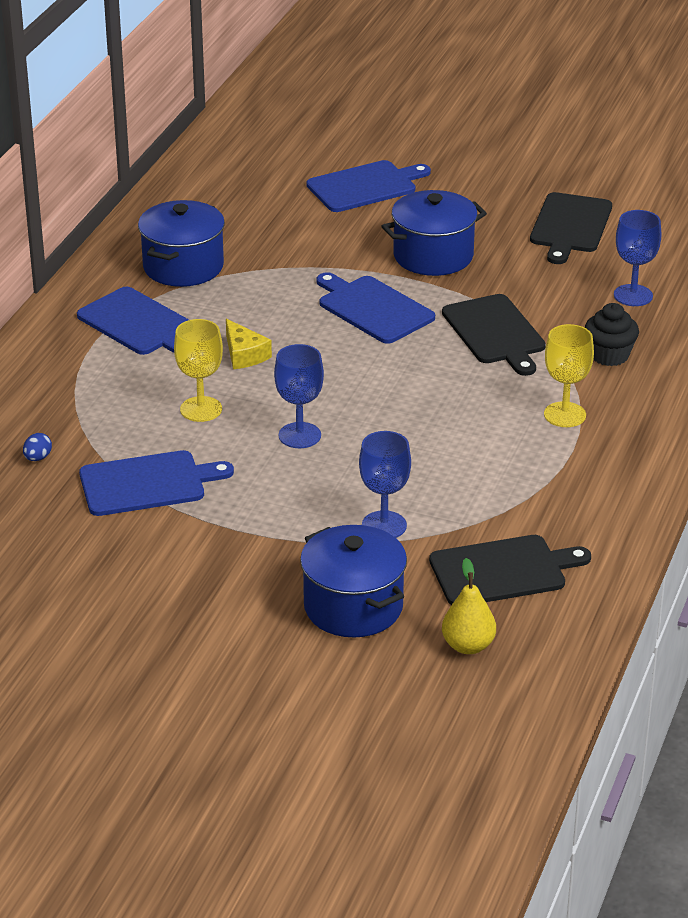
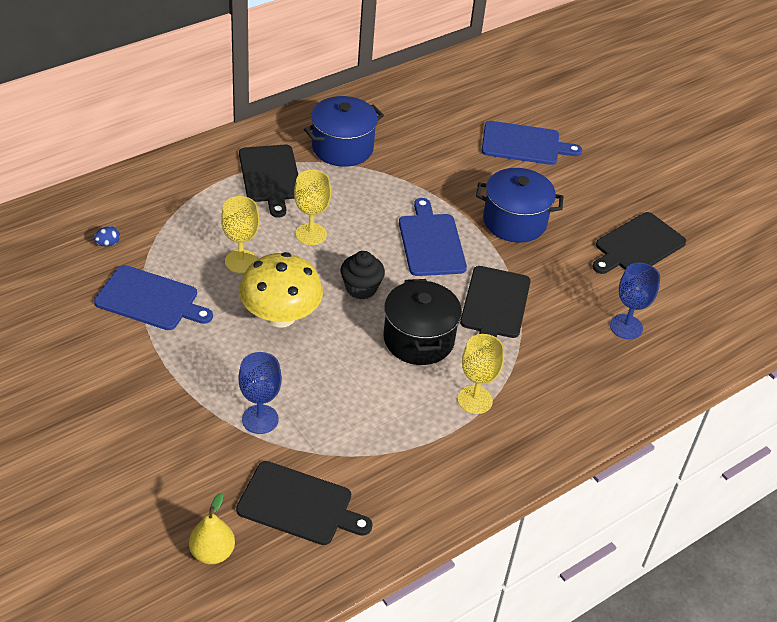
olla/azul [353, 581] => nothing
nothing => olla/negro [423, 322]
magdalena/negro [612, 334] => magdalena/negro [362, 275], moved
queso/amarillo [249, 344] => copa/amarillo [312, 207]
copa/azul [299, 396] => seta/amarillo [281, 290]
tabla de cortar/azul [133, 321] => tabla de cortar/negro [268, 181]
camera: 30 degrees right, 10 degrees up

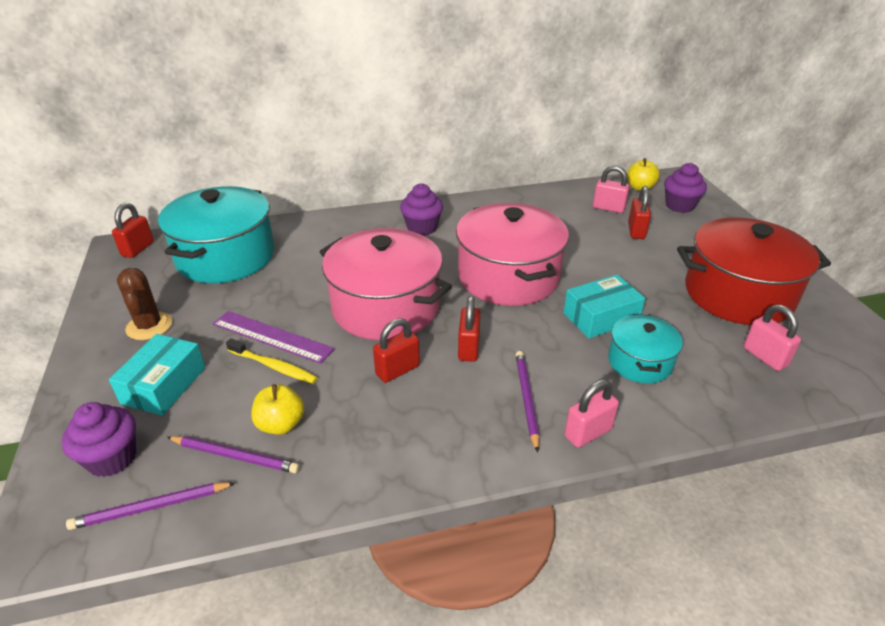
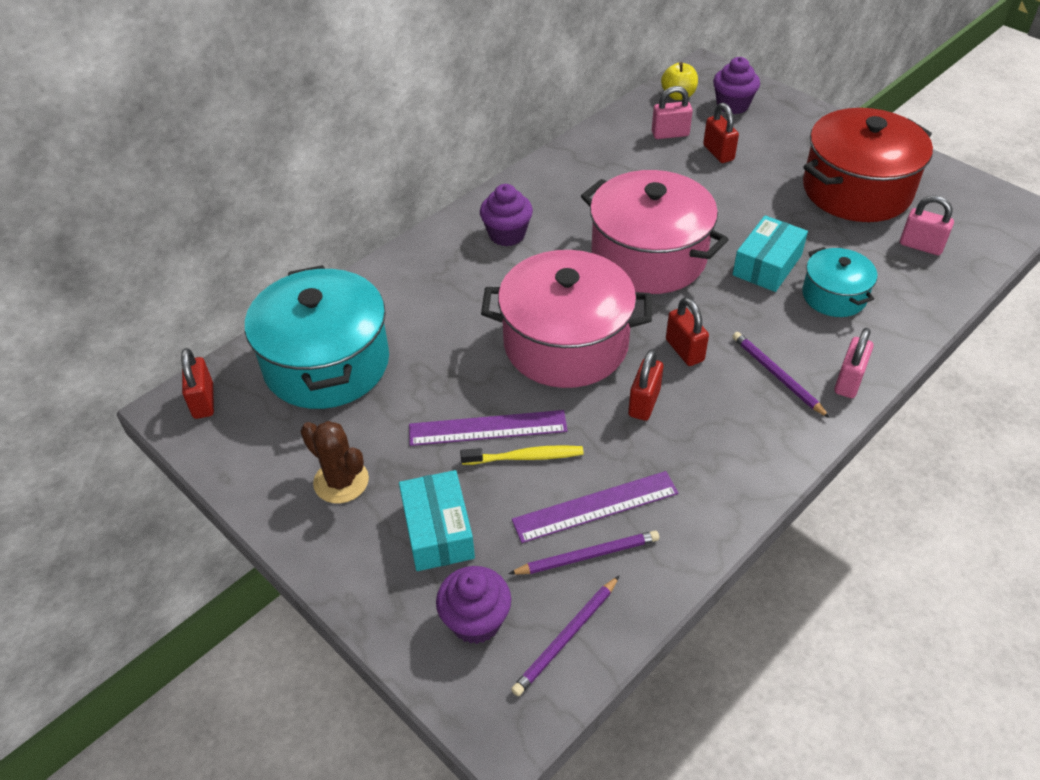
manzana/amarillo [277, 409] => regla/morado [595, 507]
camera: 30 degrees left, 10 degrees up

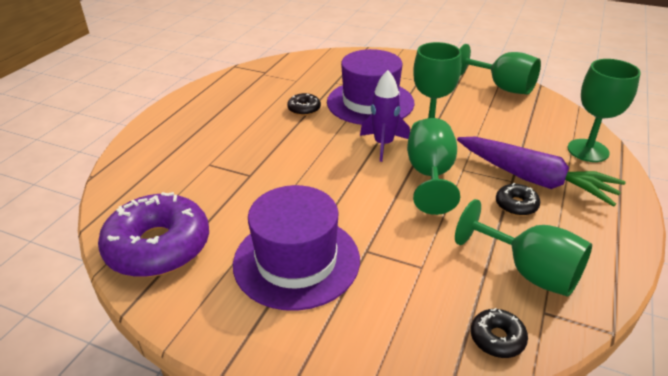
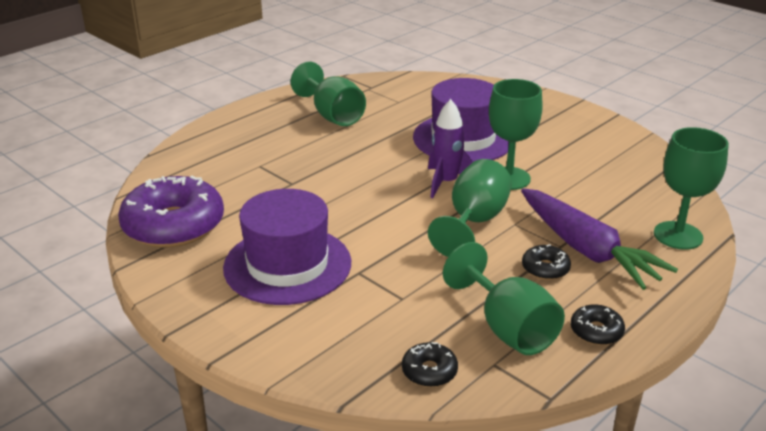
rosquilla/negro [304, 104] => rosquilla/negro [598, 324], moved
copa/verde [500, 69] => copa/verde [328, 94], moved
camera: 20 degrees right, 5 degrees down

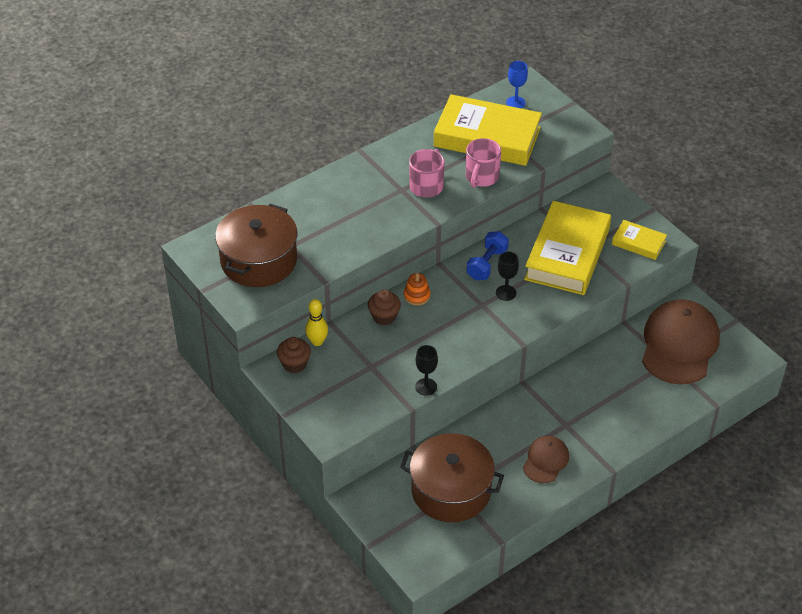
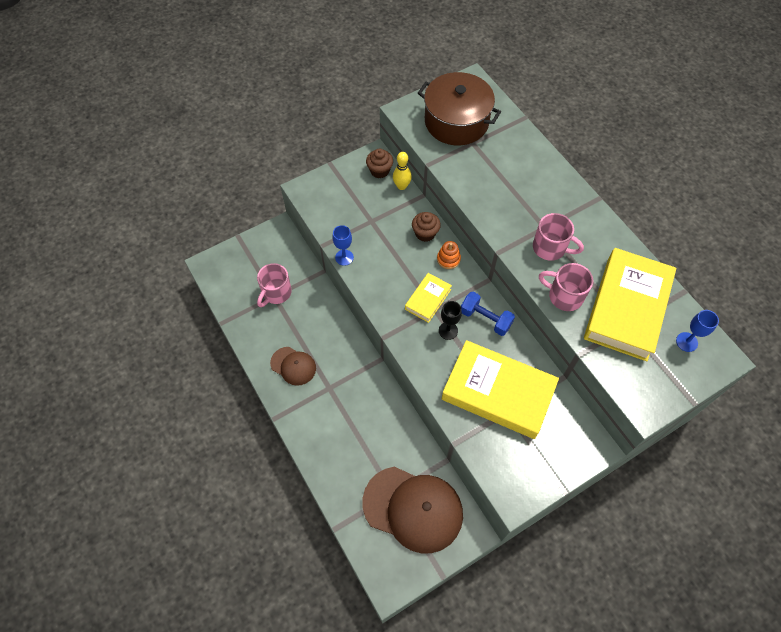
libro/amarillo [639, 240] => libro/amarillo [428, 298], moved
olla/marrón [452, 477] => taza/rosa [274, 285]
copa/negro [426, 370] => copa/azul [343, 245]
camera: 95 degrees right, 15 degrees up

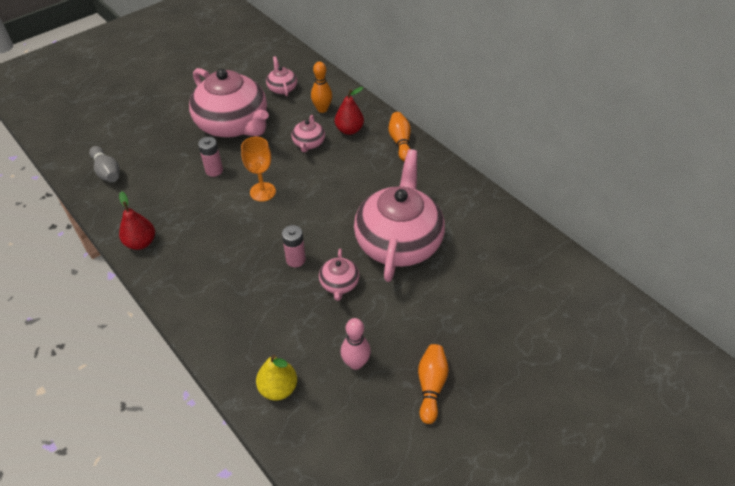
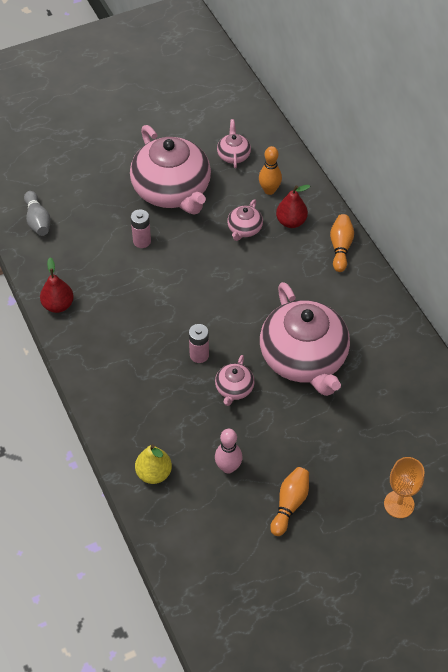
copa/naranja [258, 169] => copa/naranja [404, 487], moved
tetera/rosa [399, 215] => tetera/rosa [305, 339], 135 degrees clockwise
camera: 15 degrees right, 5 degrees up

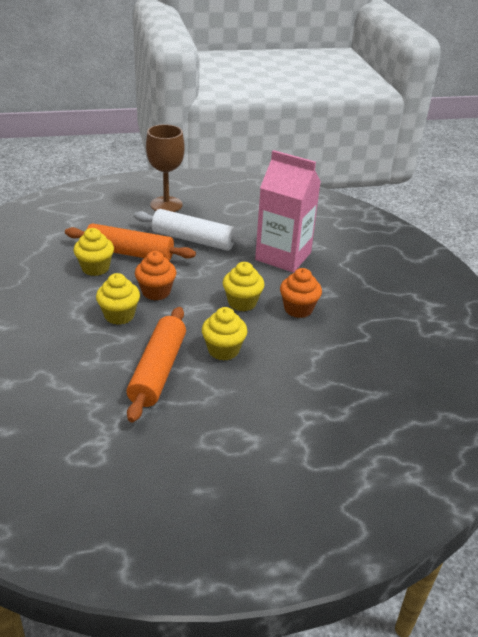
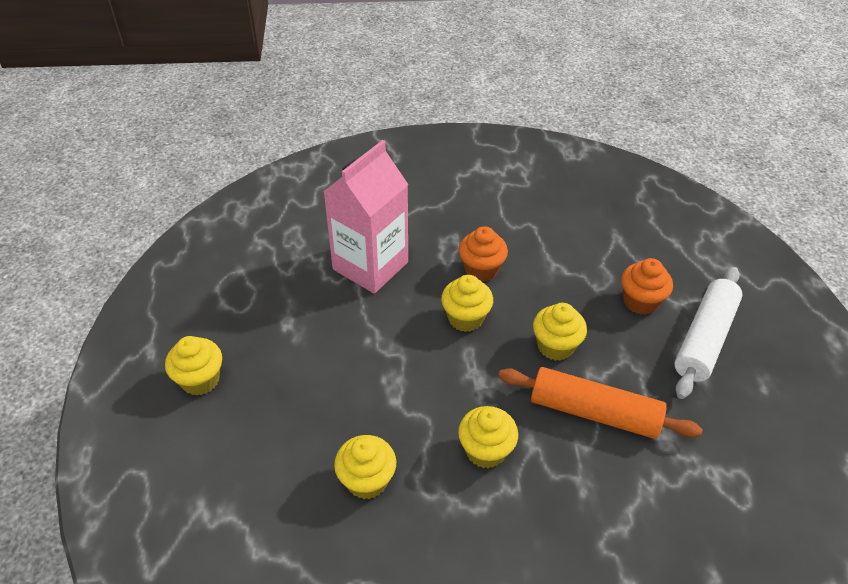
rodillo/naranja [130, 242] => nothing
rodillo/blanco [195, 230] => rodillo/blanco [708, 333], moved
magdalena/naranja [155, 275] => magdalena/naranja [647, 286], moved
copa/marrón [165, 168] => magdalena/amarillo [193, 366]
camera: 80 degrees left, 10 degrees up

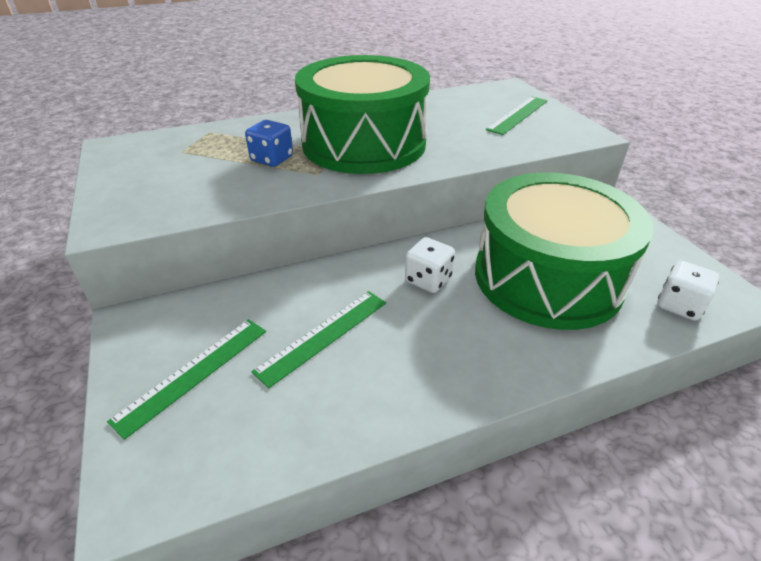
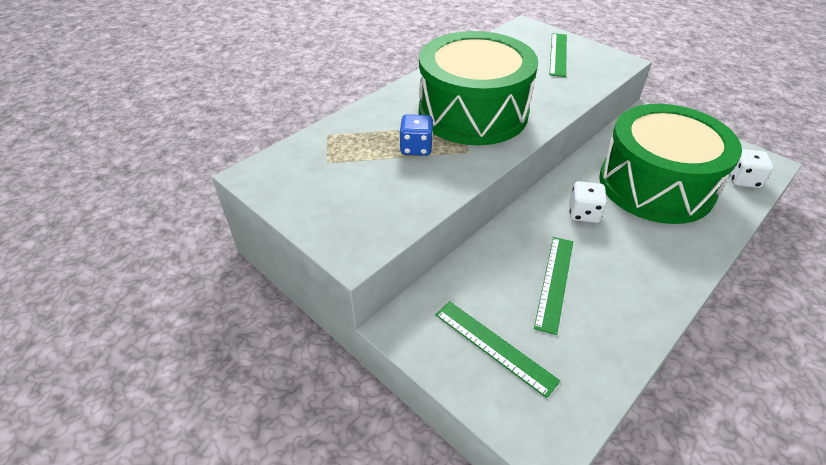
regla/verde [186, 379] => regla/verde [497, 349], 60 degrees counterclockwise
camera: 25 degrees left, 5 degrees up

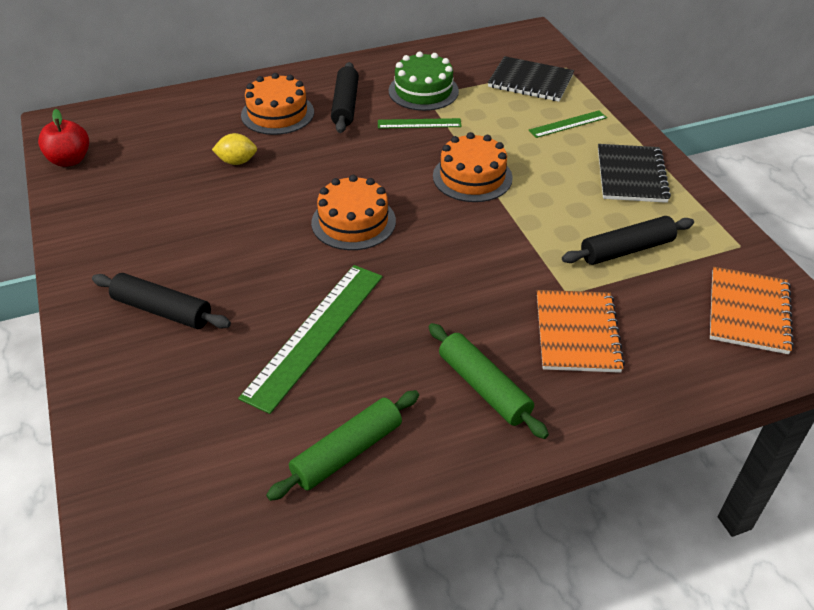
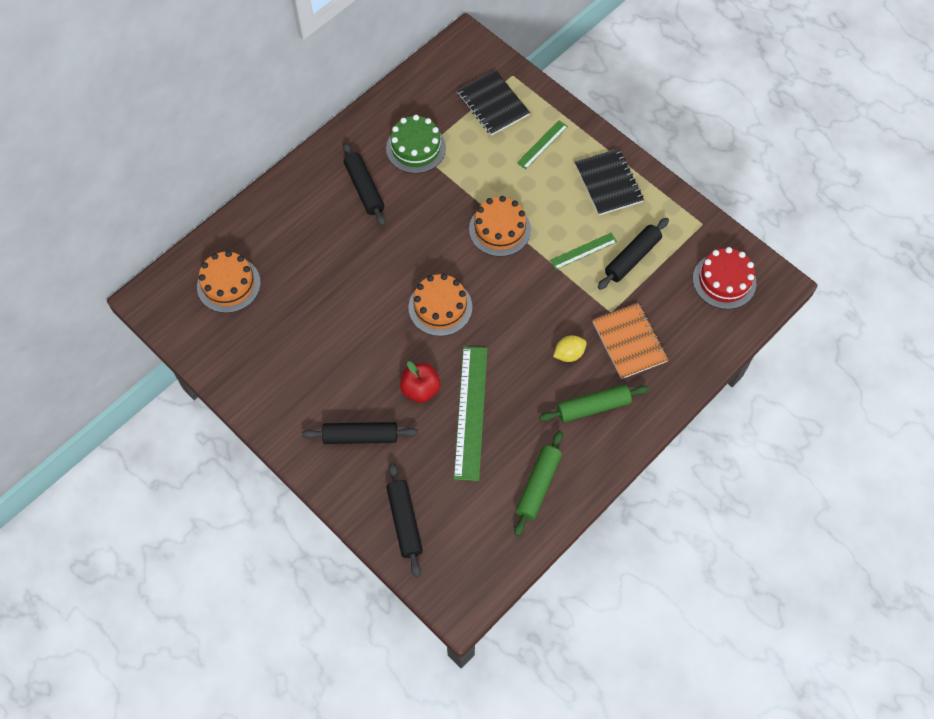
nothing => rodillo/negro [404, 520]
manzana/rojo [63, 138] => manzana/rojo [420, 382], moved
limón/amarillo [234, 149] => limón/amarillo [570, 348], moved
tarta/naranja [277, 104] => tarta/naranja [229, 282], moved
regla/verde [420, 123] => regla/verde [583, 251], moved
cuaderno/naranja [752, 310] => tarta/rojo [724, 278]
rodillo/verde [489, 381] => rodillo/verde [594, 403], 45 degrees counterclockwise
cuaderno/negro [531, 79] => cuaderno/negro [493, 103], 60 degrees clockwise
camera: 25 degrees left, 20 degrees up

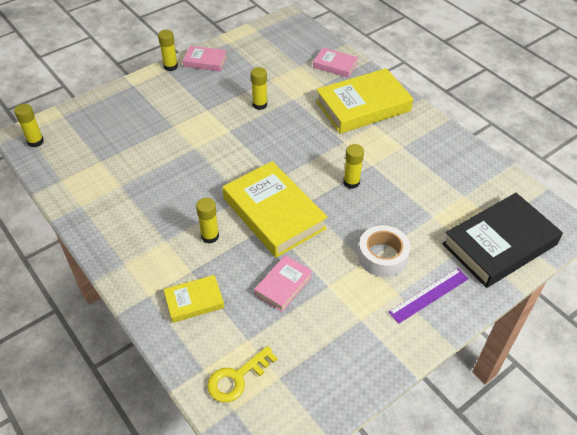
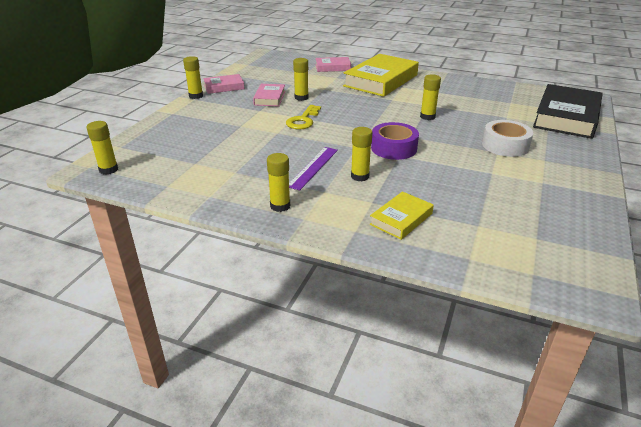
nothing => barra de pegamento/amarillo [278, 182]
llave/amarillo [242, 374] => llave/amarillo [303, 117], moved
libro/rosa [283, 283] => libro/rosa [269, 95], moved
regla/morado [428, 296] => regla/morado [313, 168], moved
libro/amarillo [275, 209] => cinta adhesiva/morado [395, 141]
camera: 30 degrees left, 15 degrees down

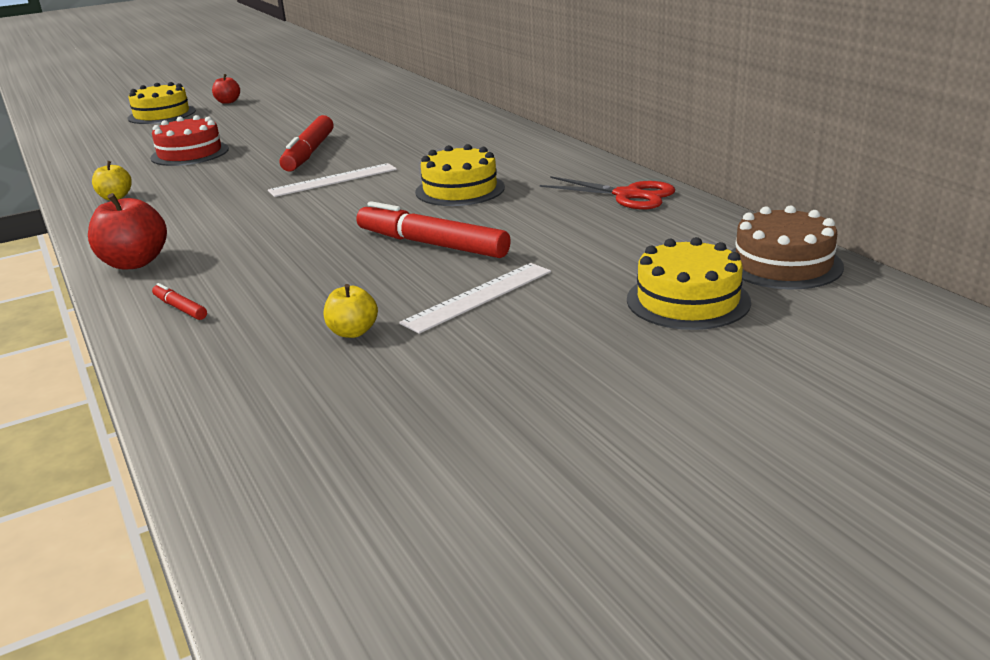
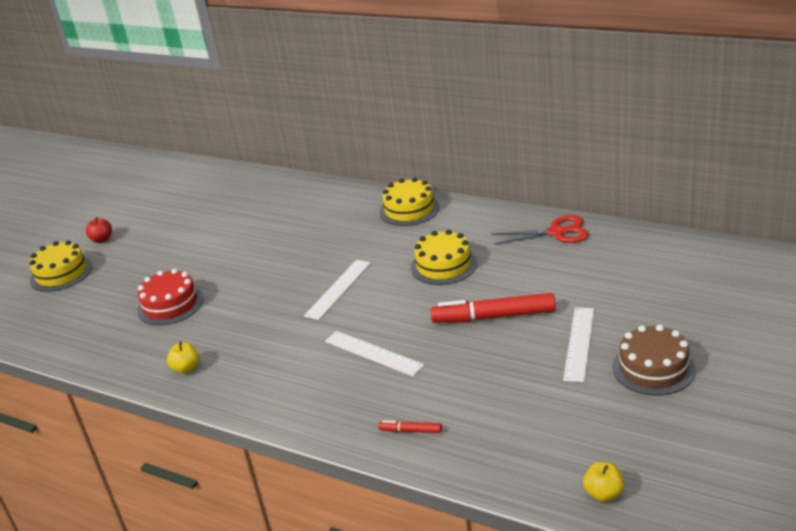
manzana/rojo [127, 231] => nothing
rotulador/rojo [307, 143] => nothing
nothing => regla/blanco [374, 353]
manzana/amarillo [351, 311] => manzana/amarillo [603, 482], moved
tarta/amarillo [689, 283] => tarta/amarillo [409, 201], moved
tarta/marrón [787, 247] => tarta/marrón [654, 360], moved
camera: 30 degrees left, 5 degrees up

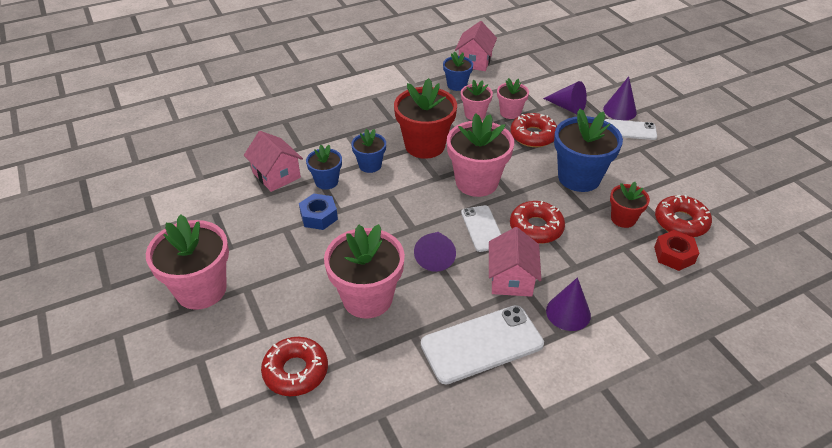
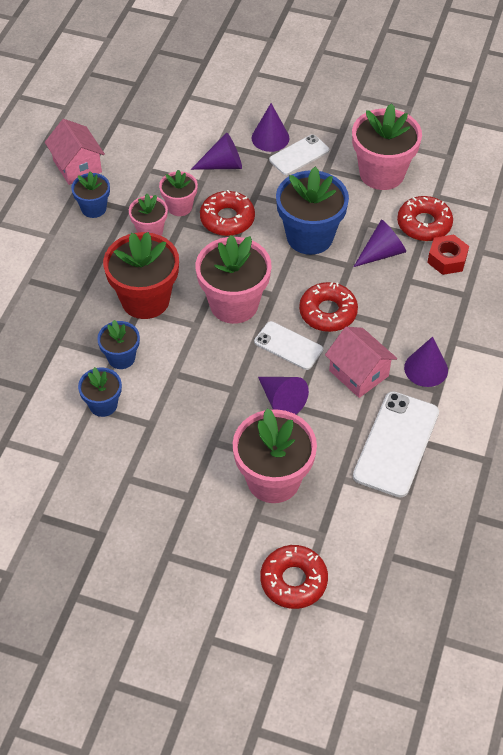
casa/rosa [273, 161] => nothing
tuerca/azul [318, 211] => nothing
maceta/rosa [187, 262] => maceta/rosa [387, 146], moved
maceta/rojo [630, 205] => cono/morado [380, 243]
camera: 45 degrees left, 10 degrees up

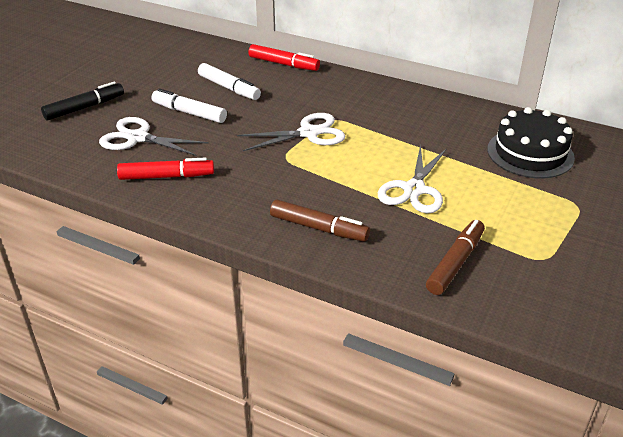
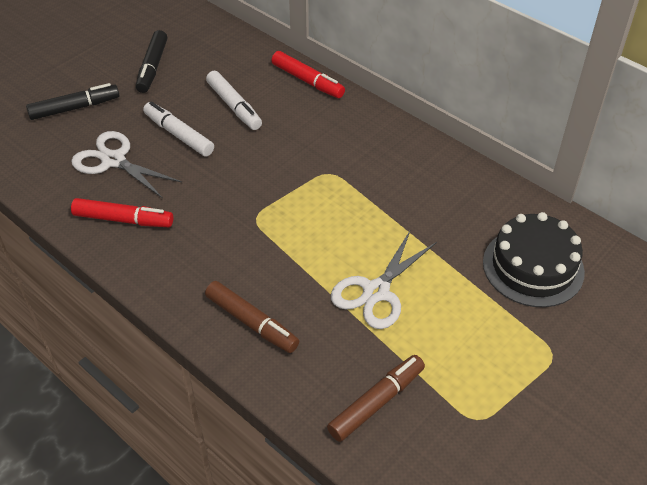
tijeras/blanco [291, 132] => nothing
nothing => rotulador/negro [151, 61]
camera: 15 degrees right, 10 degrees up

